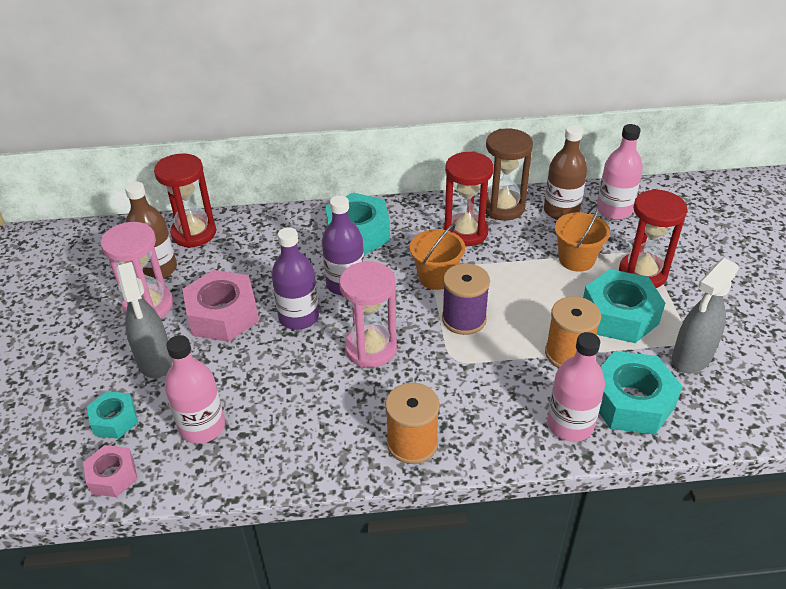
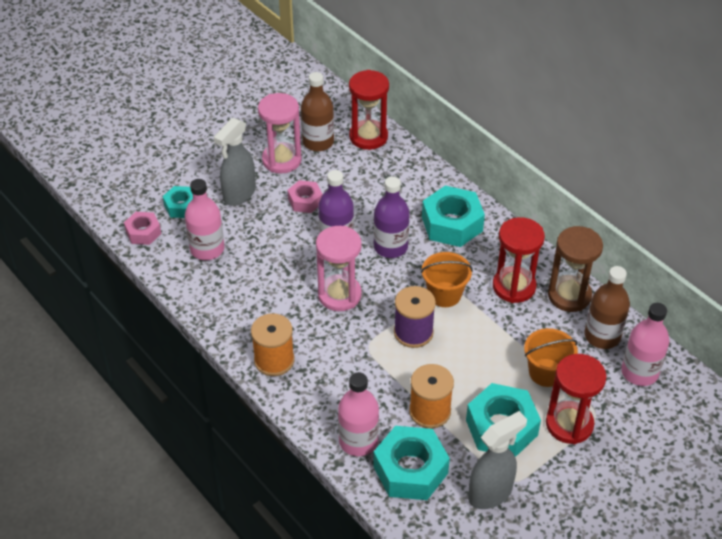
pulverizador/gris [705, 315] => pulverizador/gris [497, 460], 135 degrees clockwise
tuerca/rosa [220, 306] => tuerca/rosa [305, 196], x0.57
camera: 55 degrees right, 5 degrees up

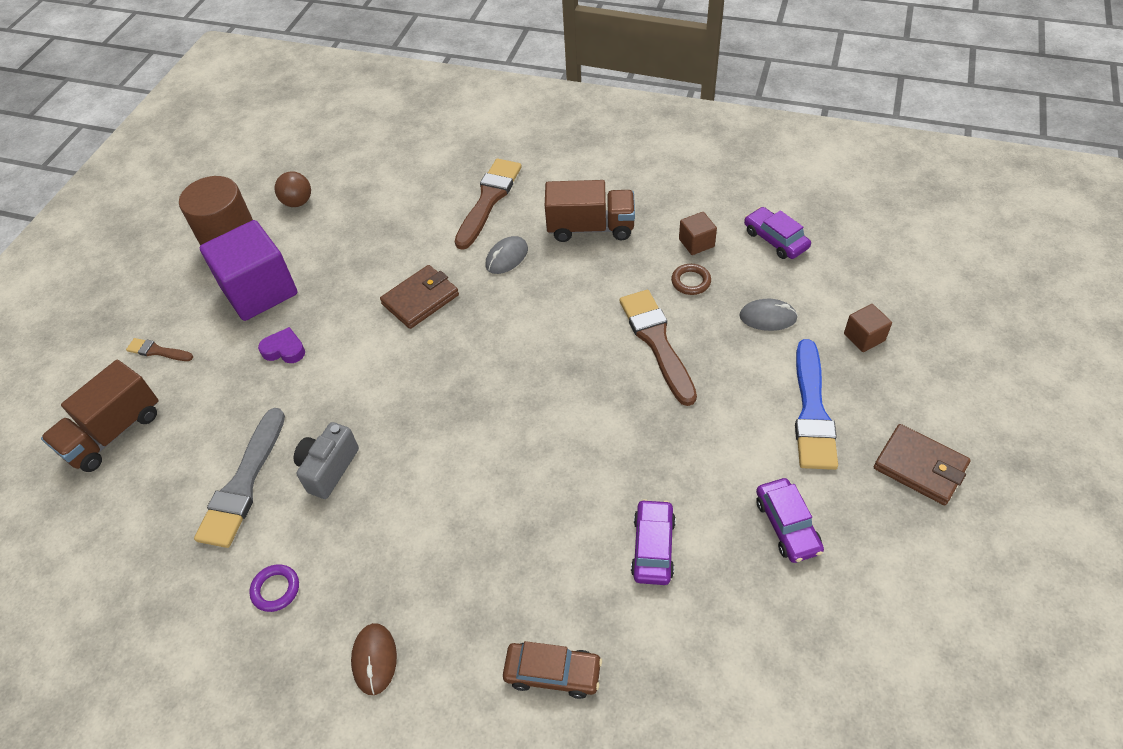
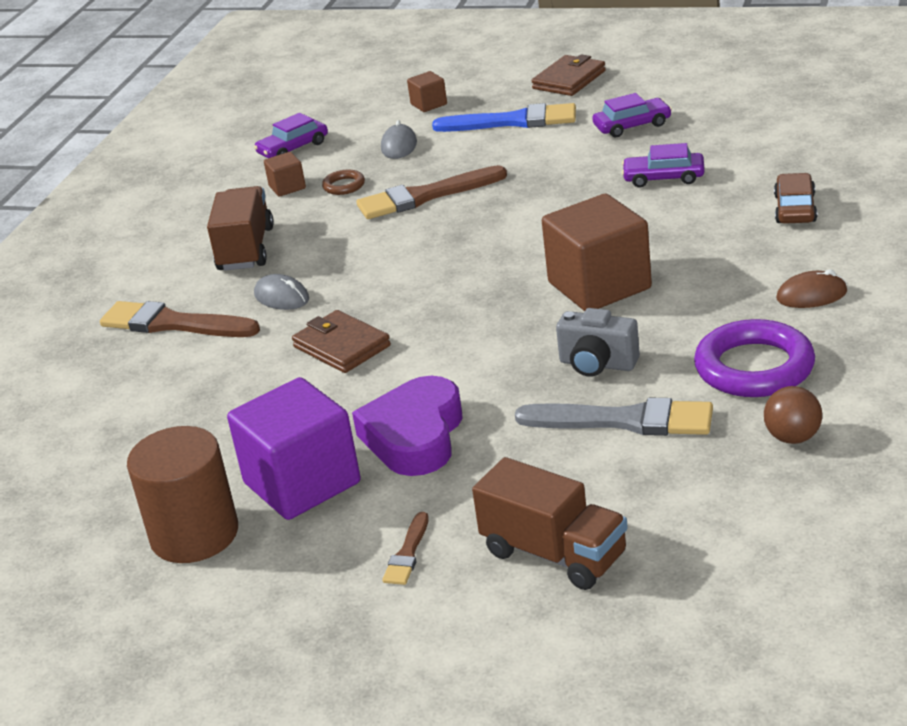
nothing => cubo/marrón [597, 252]
pelota/marrón [293, 189] => pelota/marrón [793, 415], moved
anillo/morado [274, 588] => anillo/morado [754, 358], x2.16
corazón/morado [281, 345] => corazón/morado [407, 426], x2.06
camera: 90 degrees left, 20 degrees down

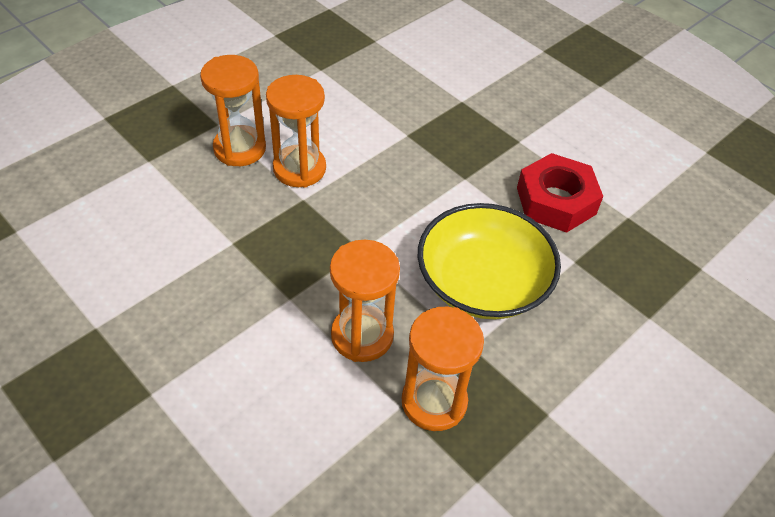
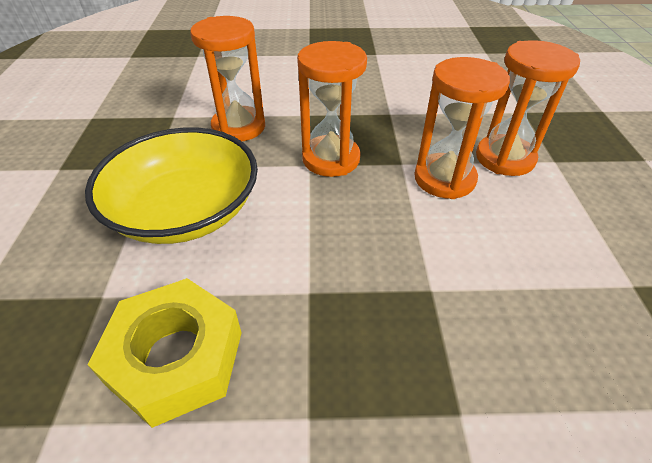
reloj de arena/naranja [443, 369] => reloj de arena/naranja [332, 109], moved
tuerca/rojo [560, 193] => tuerca/amarillo [165, 353]
camera: 135 degrees right, 5 degrees down

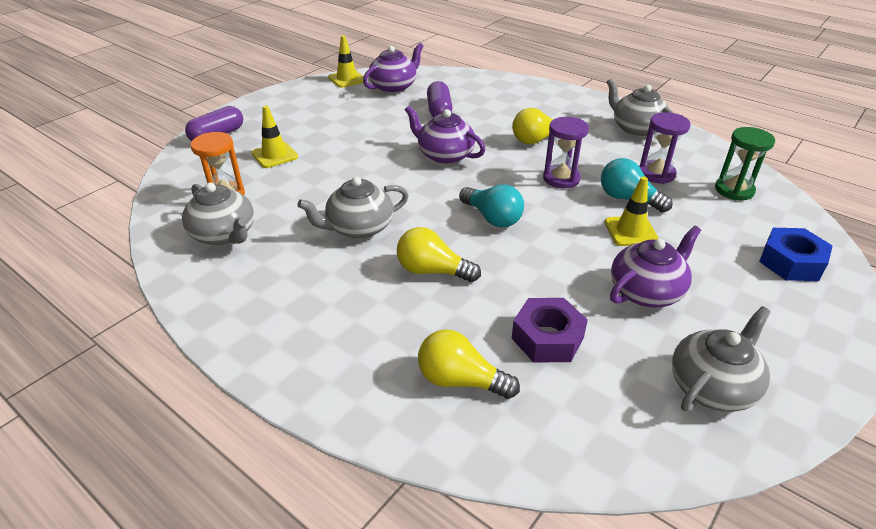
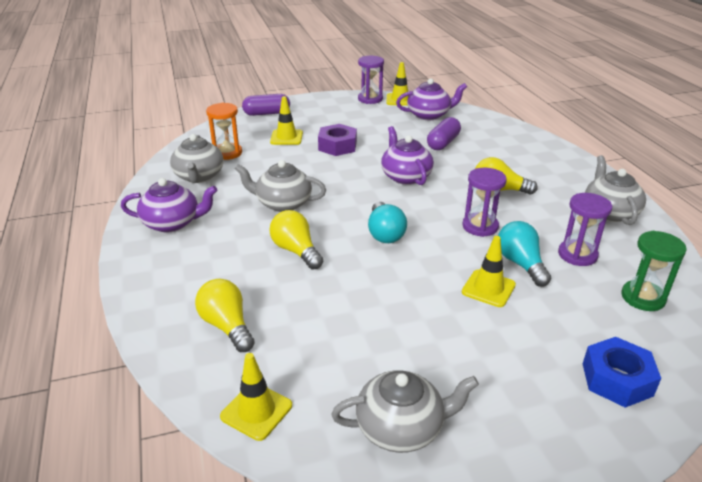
nothing => cono de tráfico/amarillo [256, 397]
nothing => reloj de arena/morado [371, 80]
tuerca/morado [550, 330] => tuerca/morado [337, 140], moved
tetera/morado [655, 267] => tetera/morado [169, 205], moved
camera: 35 degrees right, 5 degrees down

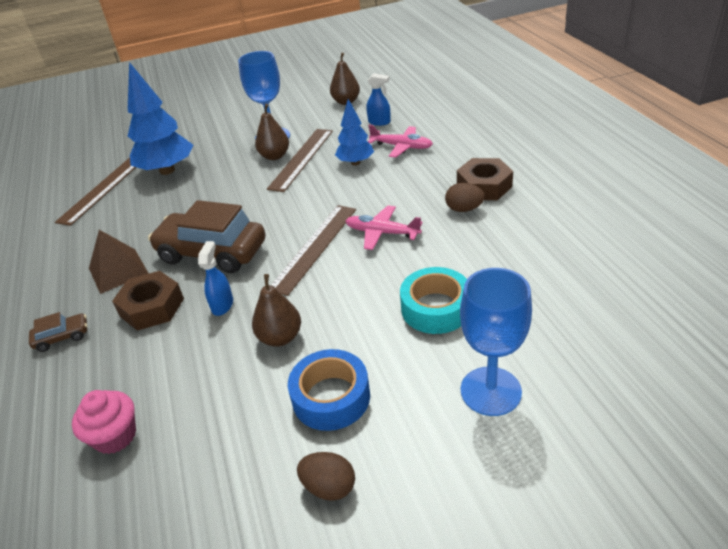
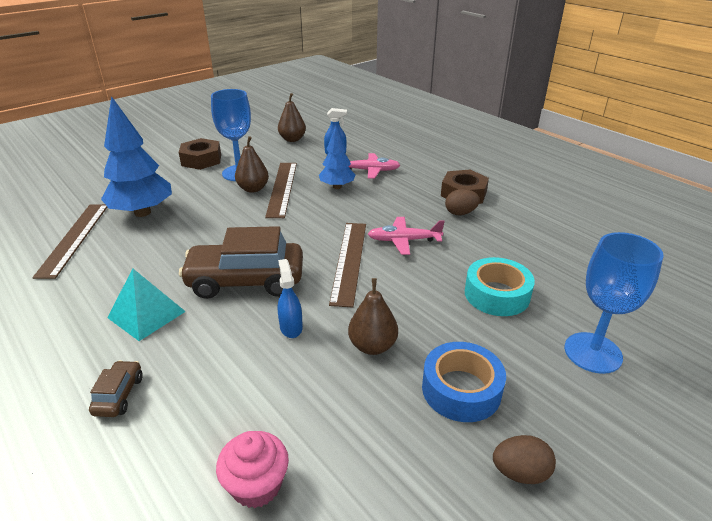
tuerca/marrón [148, 301] => tuerca/marrón [200, 154], moved
pirámide/marrón [119, 262] => pirámide/turquesa [146, 305]
coche/marrón [58, 332] => coche/marrón [116, 388], 45 degrees counterclockwise
camera: 25 degrees left, 5 degrees down

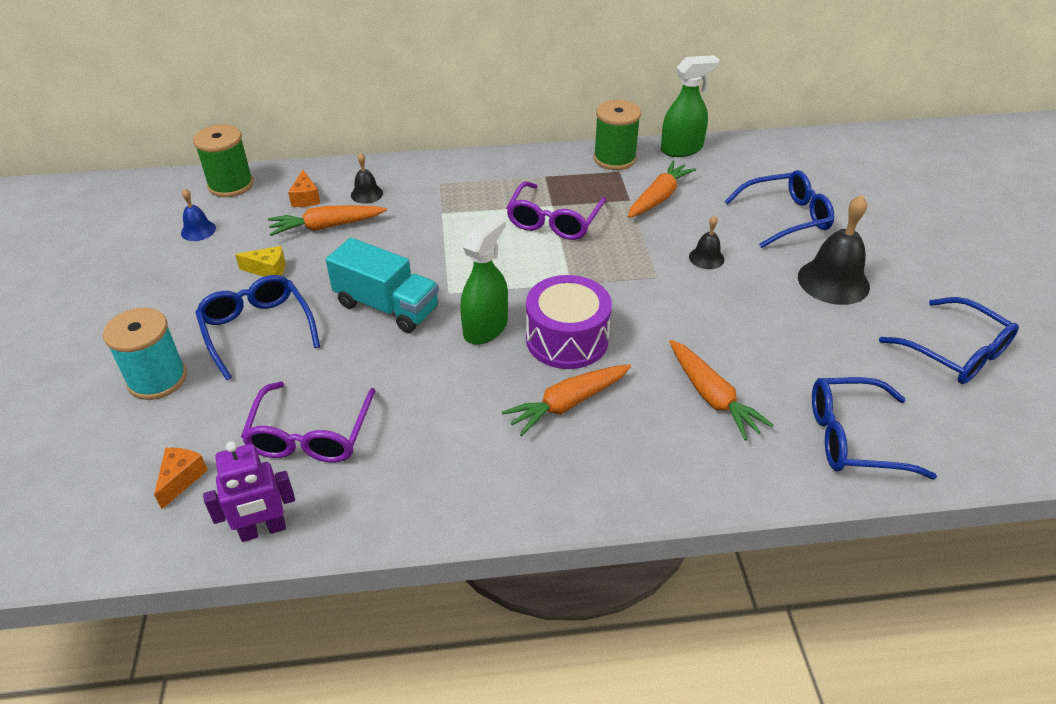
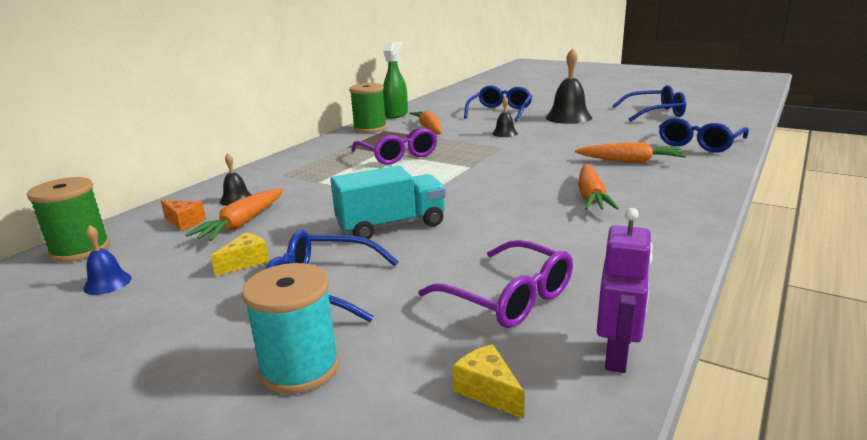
pulverizador/verde [484, 279] => nothing
tambor/morado [569, 322] => nothing
queso/naranja [181, 478] => queso/amarillo [489, 381]
camera: 50 degrees left, 20 degrees down

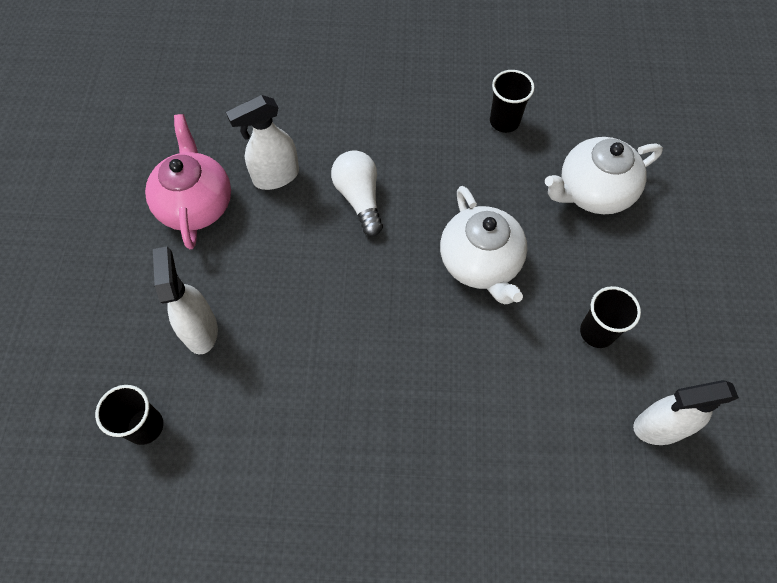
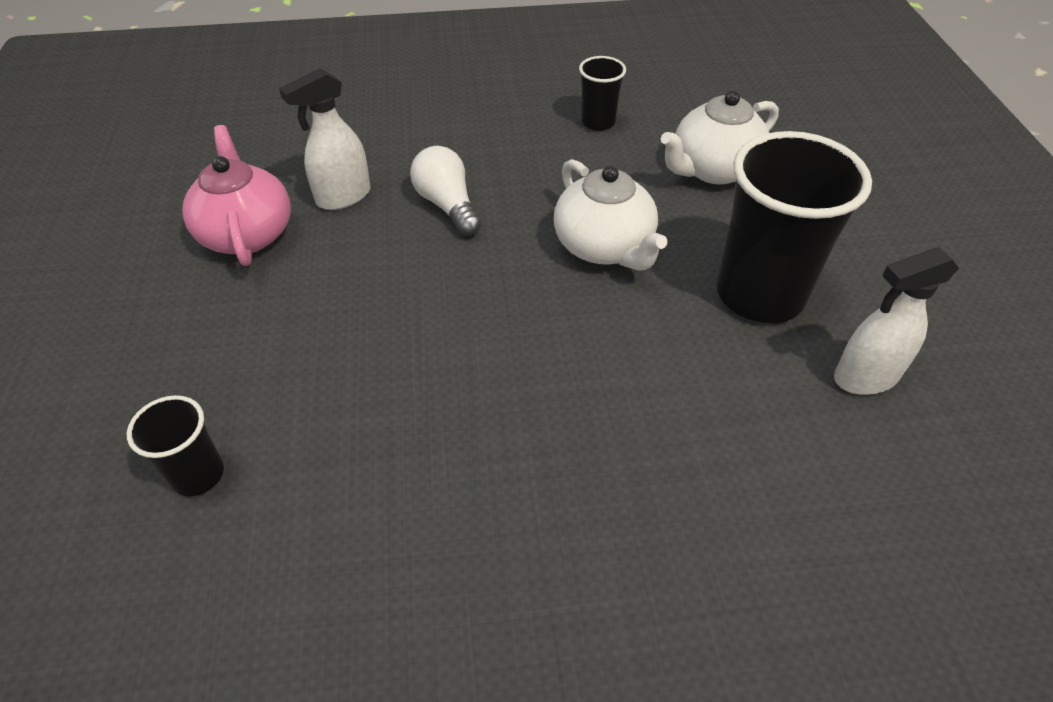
pulverizador/blanco [185, 300] => nothing
vaso/negro [610, 317] => vaso/negro [794, 227], x2.05
camera: 10 degrees left, 15 degrees down

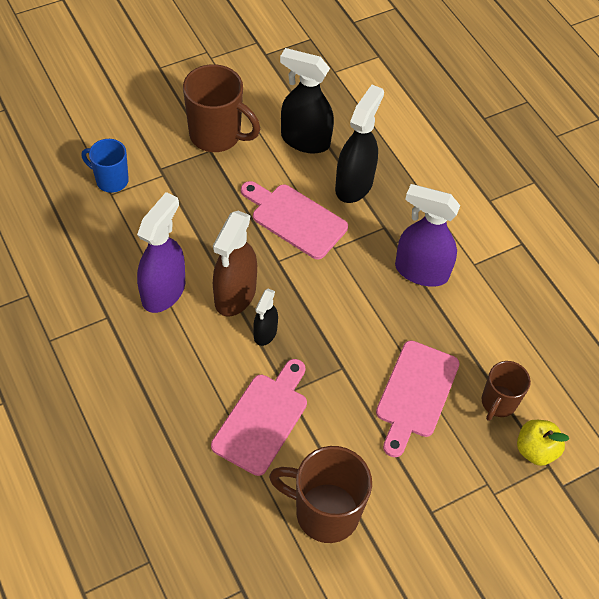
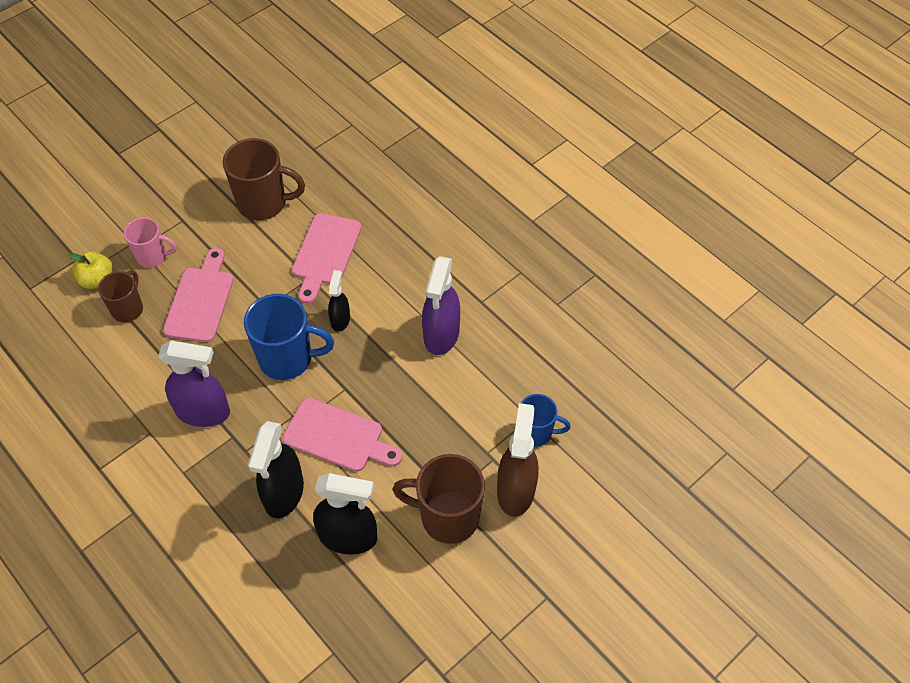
nothing => taza/rosa [150, 242]
nothing => taza/azul [289, 337]
pulverizador/marrón [235, 264] => pulverizador/marrón [518, 459], moved
camera: 170 degrees right, 0 degrees up

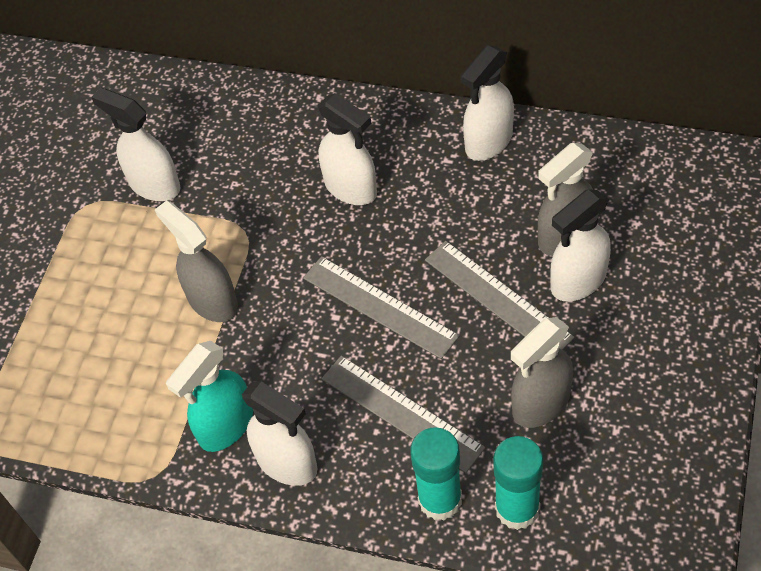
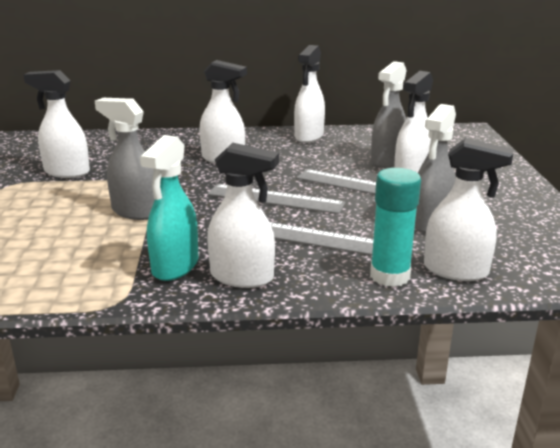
barra de pegamento/turquesa [518, 483] => pulverizador/blanco [469, 209]
camera: 25 degrees left, 30 degrees down

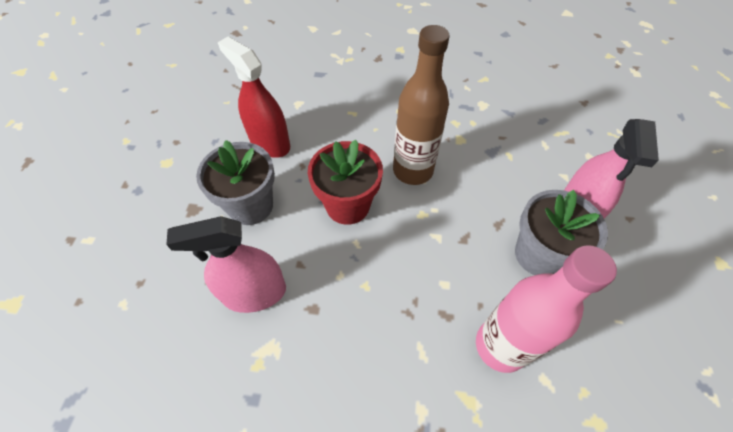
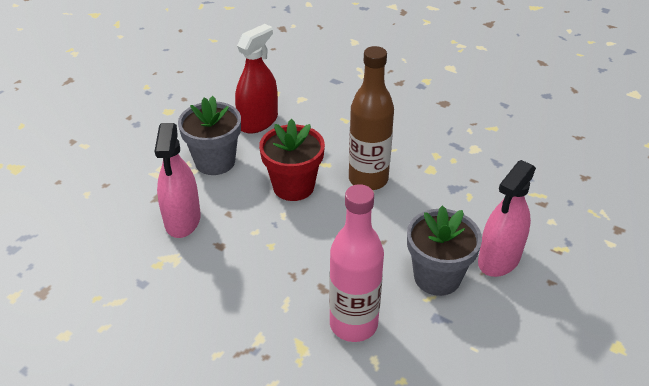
pulverizador/rosa [226, 264] => pulverizador/rosa [177, 180], 105 degrees counterclockwise
pulverizador/rojo [254, 97] => pulverizador/rojo [256, 79], 60 degrees clockwise
camera: 25 degrees right, 15 degrees down

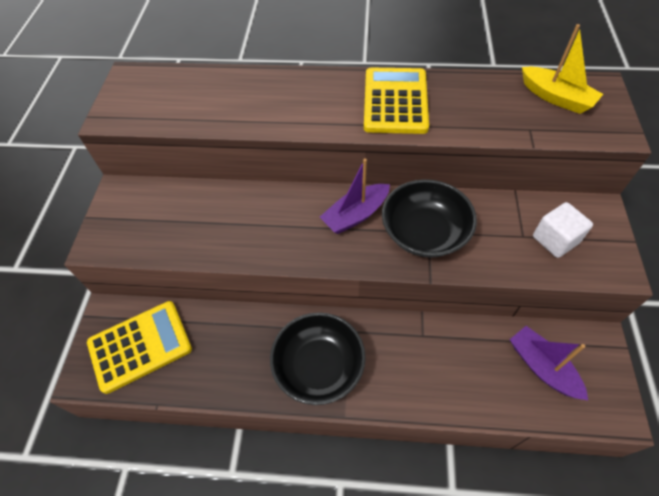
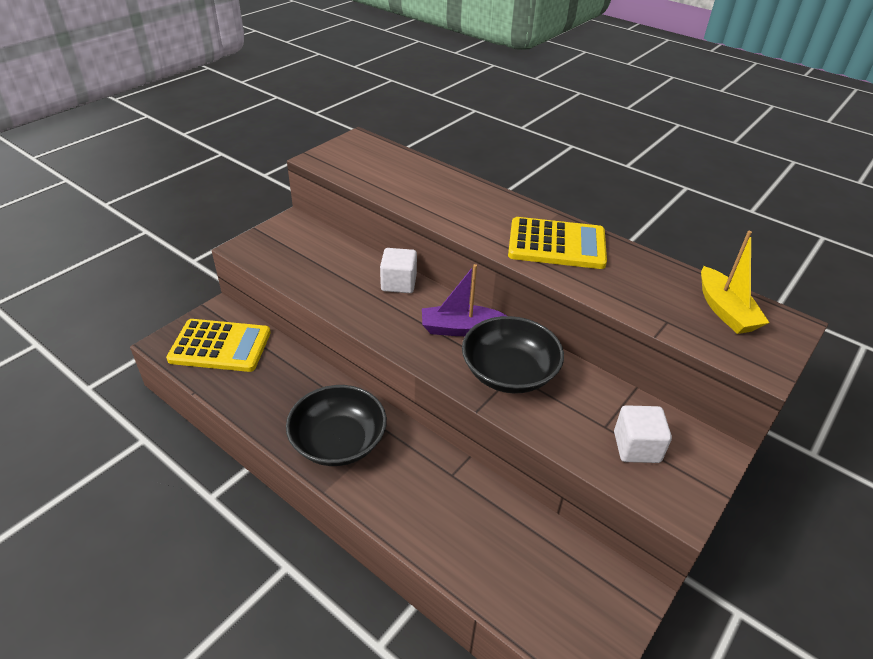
barco/morado [549, 363] => nothing
nothing => cubo/blanco [398, 270]
calculadora/amarillo [396, 101] => calculadora/amarillo [557, 243], 60 degrees clockwise
camera: 30 degrees right, 15 degrees down

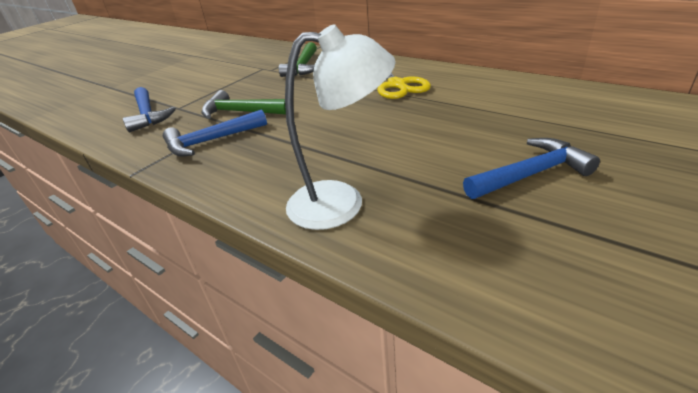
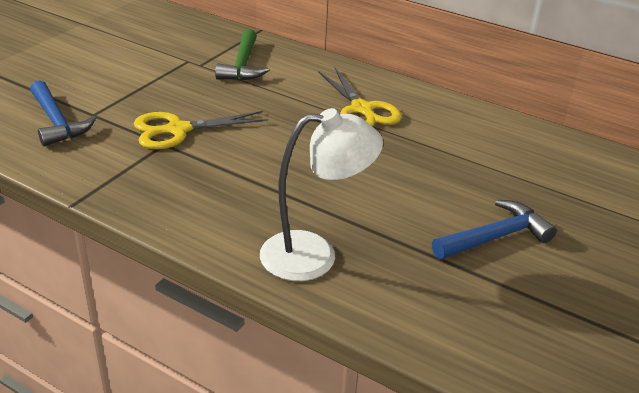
martillo/azul [215, 133] => nothing
martillo/verde [243, 104] => tijeras/amarillo [201, 130]
camera: 10 degrees left, 0 degrees up

